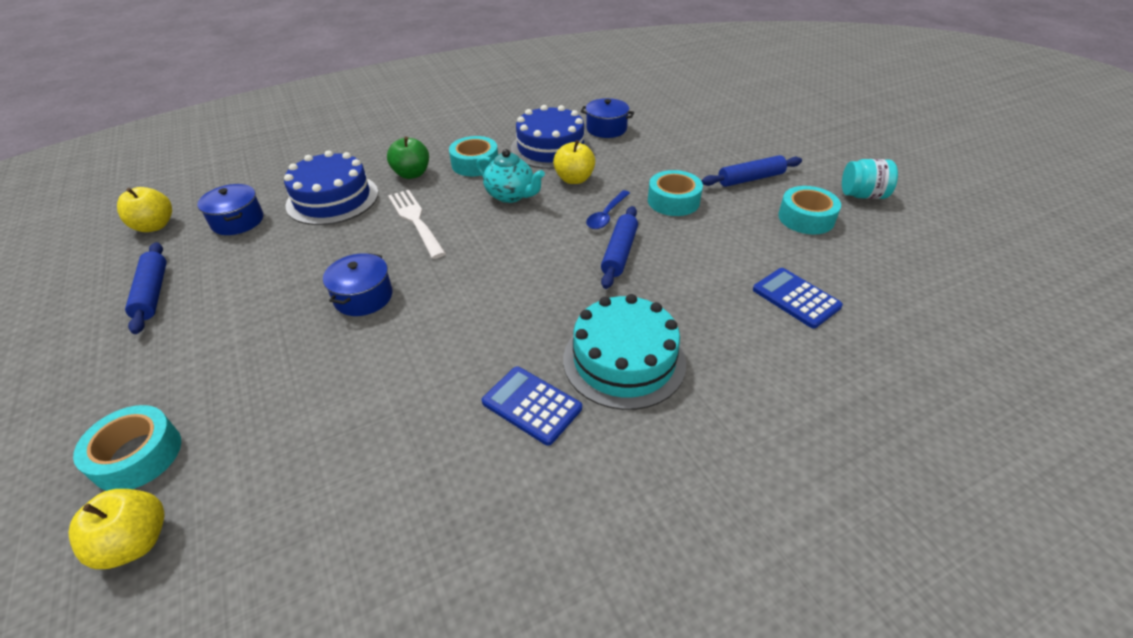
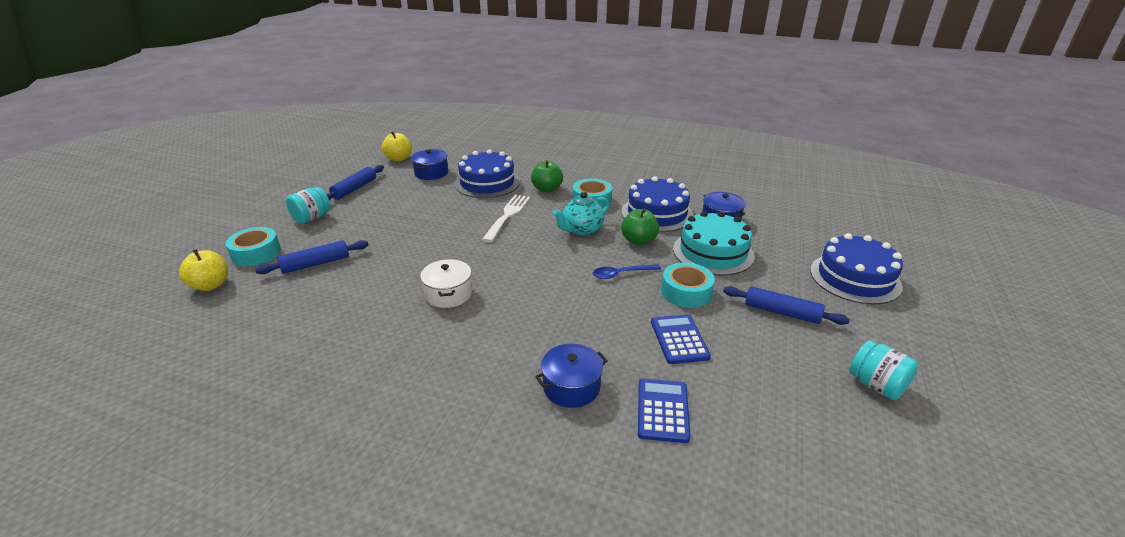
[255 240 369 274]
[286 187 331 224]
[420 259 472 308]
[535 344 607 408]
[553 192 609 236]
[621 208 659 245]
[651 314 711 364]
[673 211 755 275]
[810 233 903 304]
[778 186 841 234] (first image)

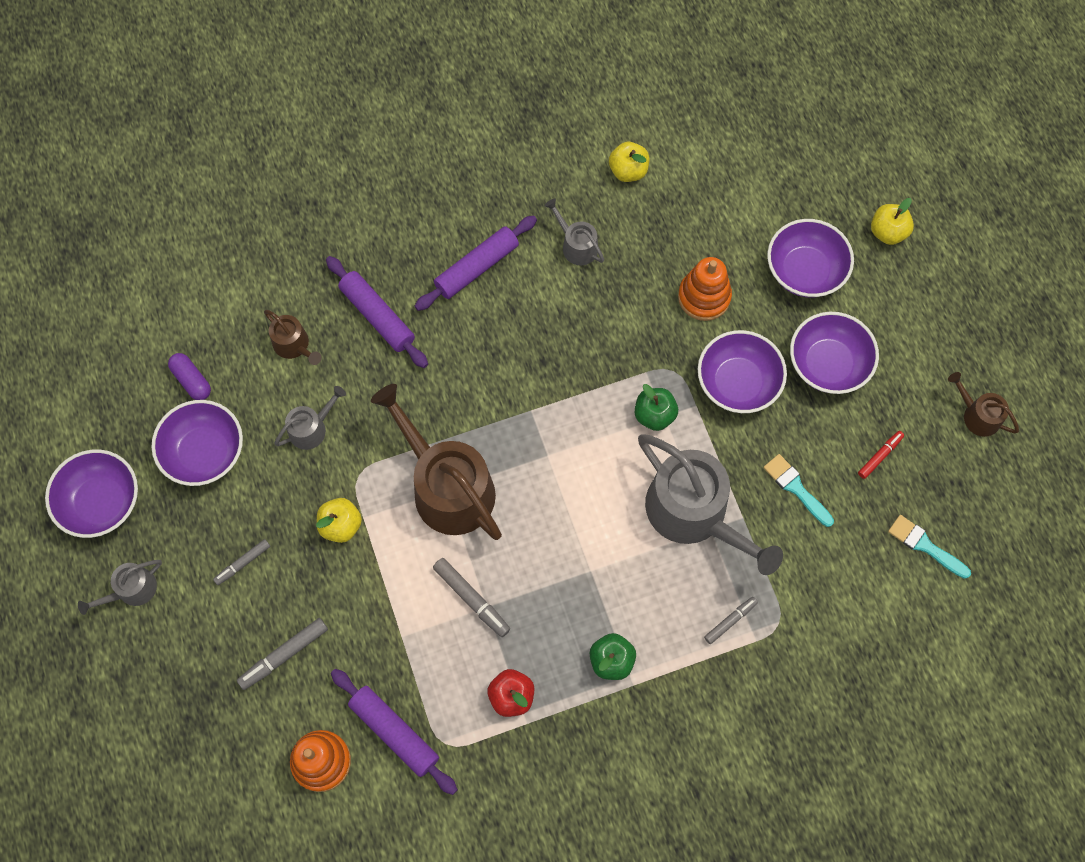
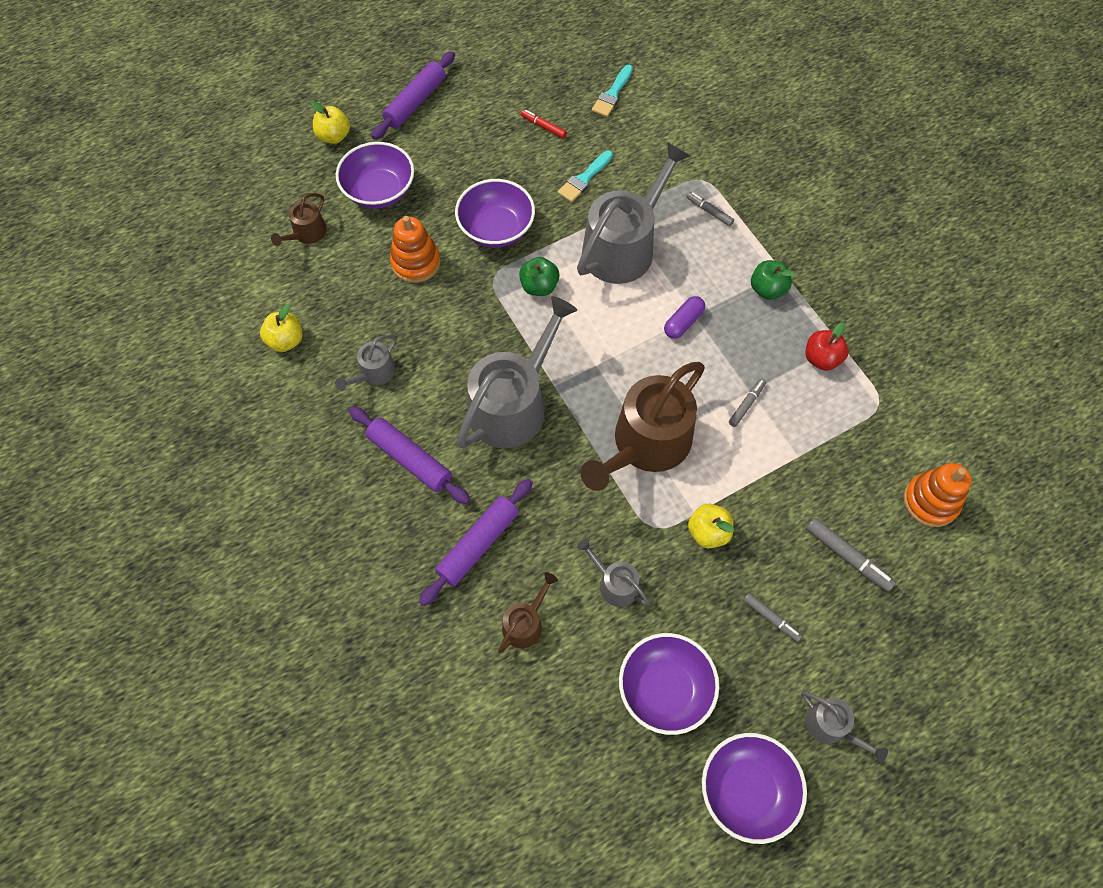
[271 193 327 246]
[372 51 455 140]
[457 296 577 449]
[664 296 705 339]
[729 378 766 427]
[790 312 879 394] (first image)

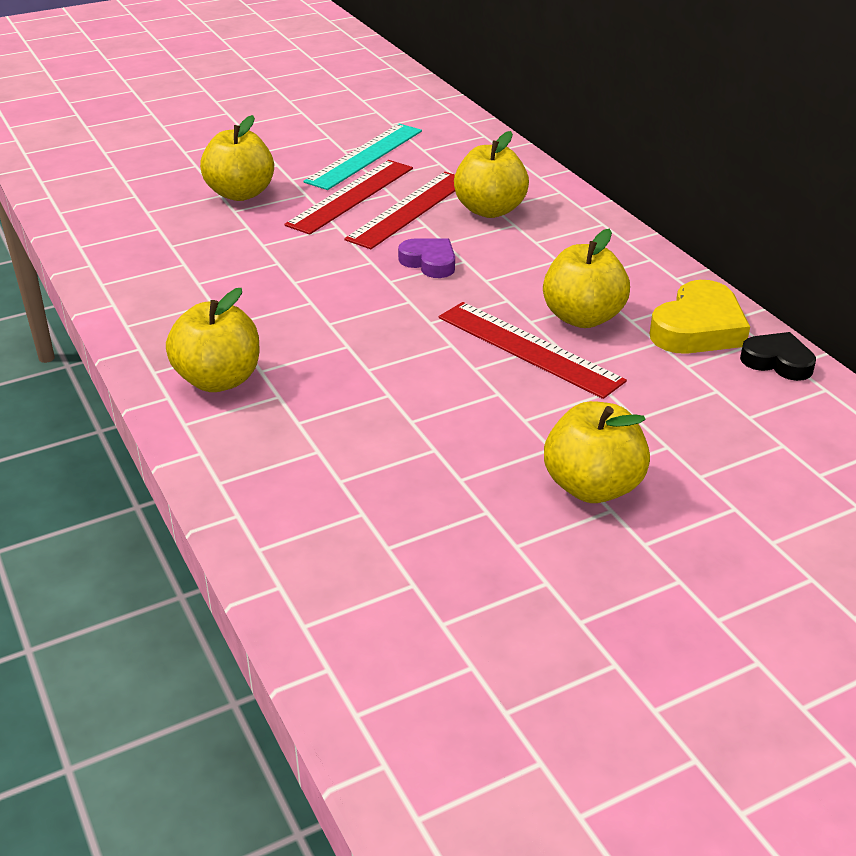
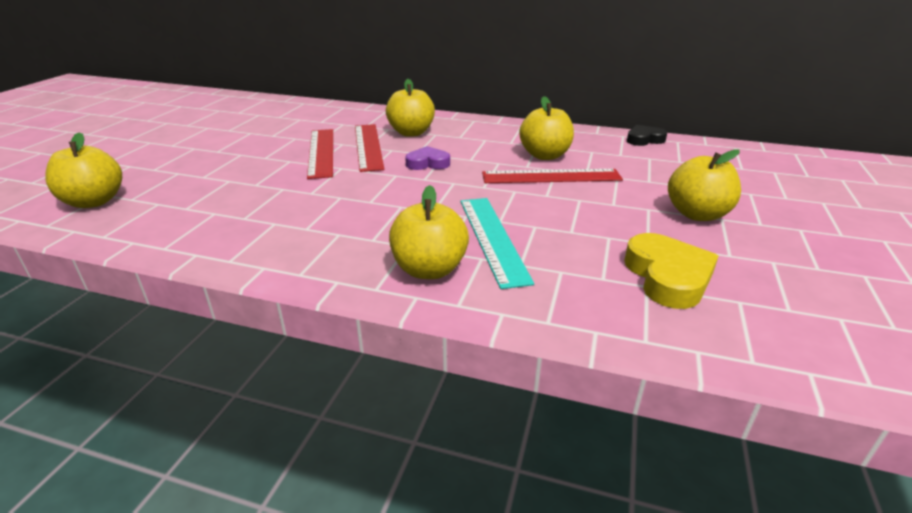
[45 132 122 208]
[461 198 534 289]
[624 233 718 309]

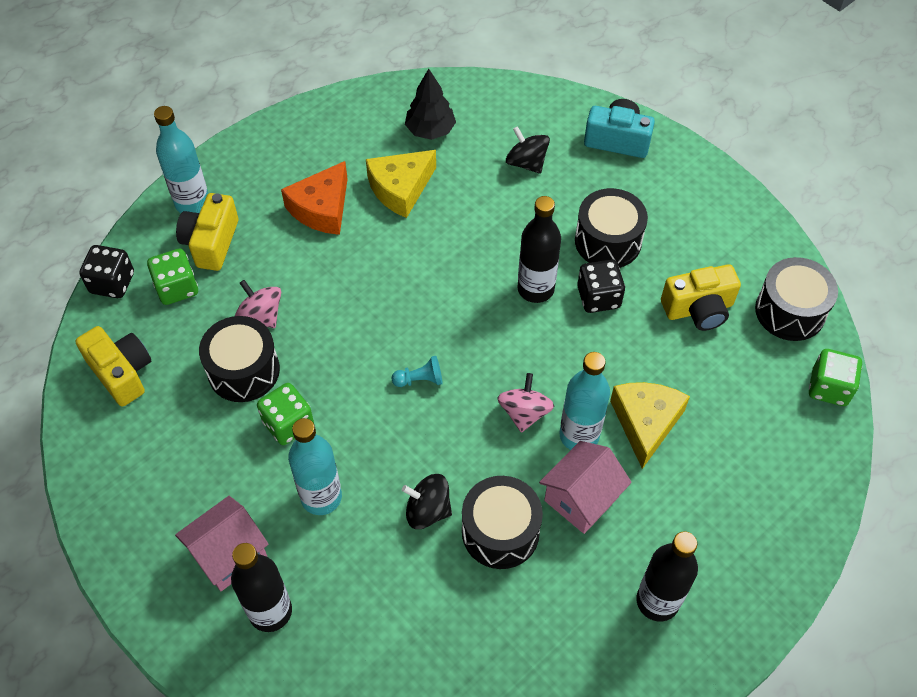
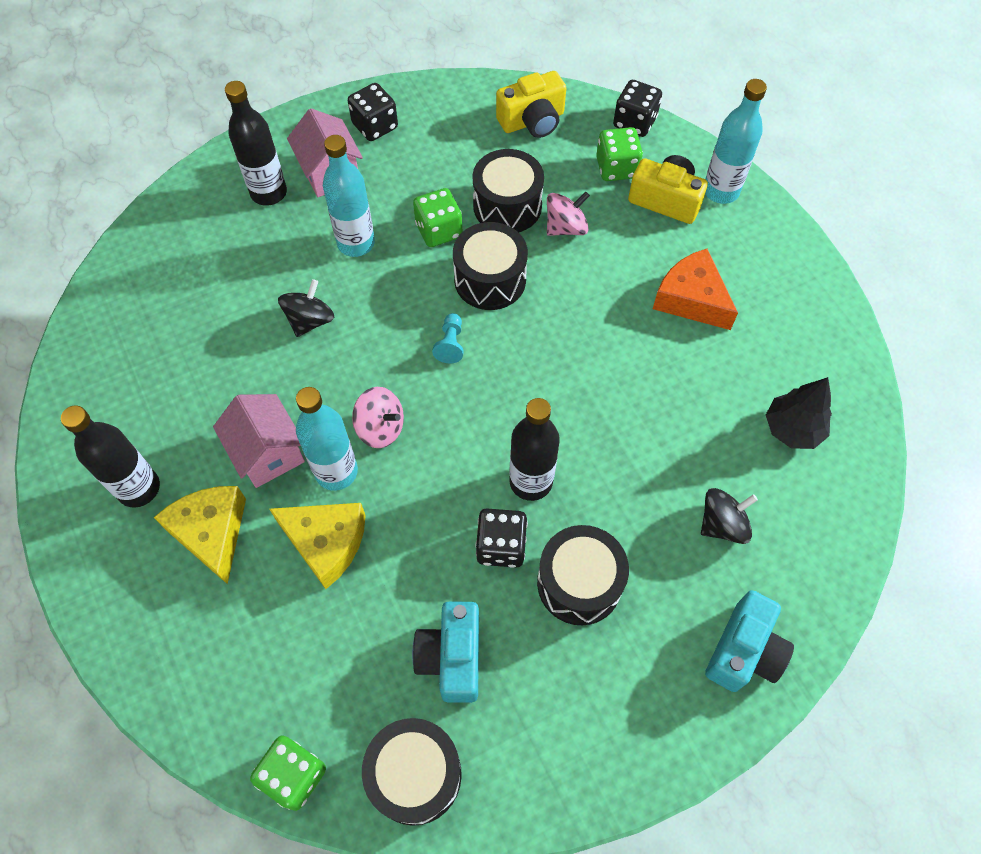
[154 486 246 584]
[348 83 398 141]
[412 602 479 703]
[453 222 528 310]

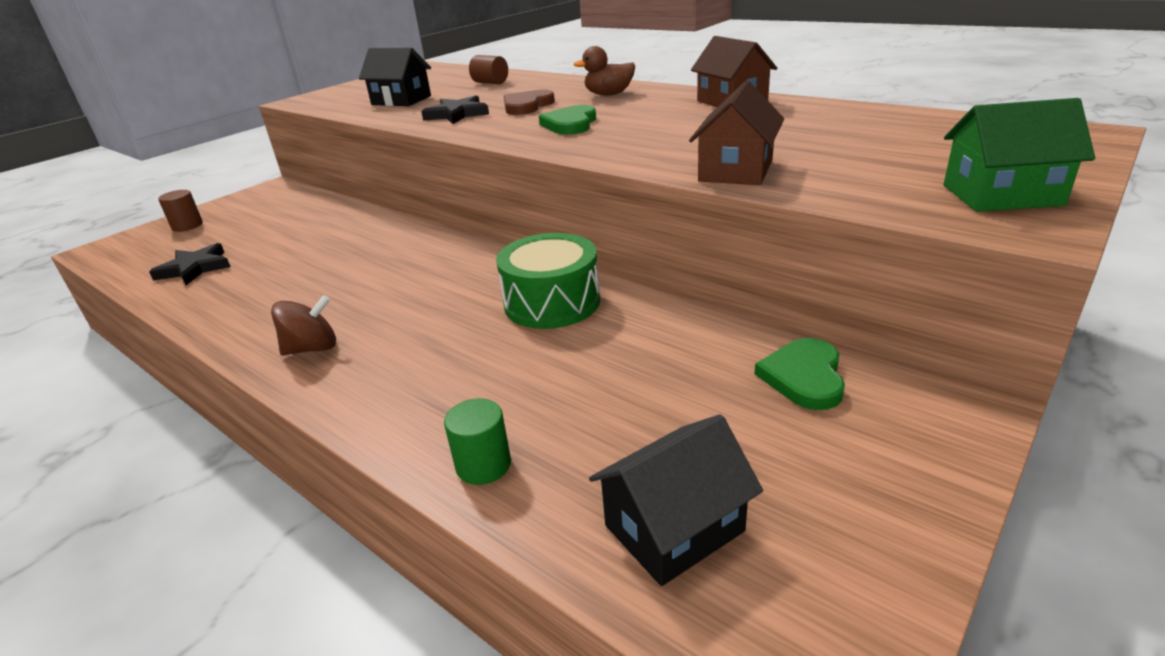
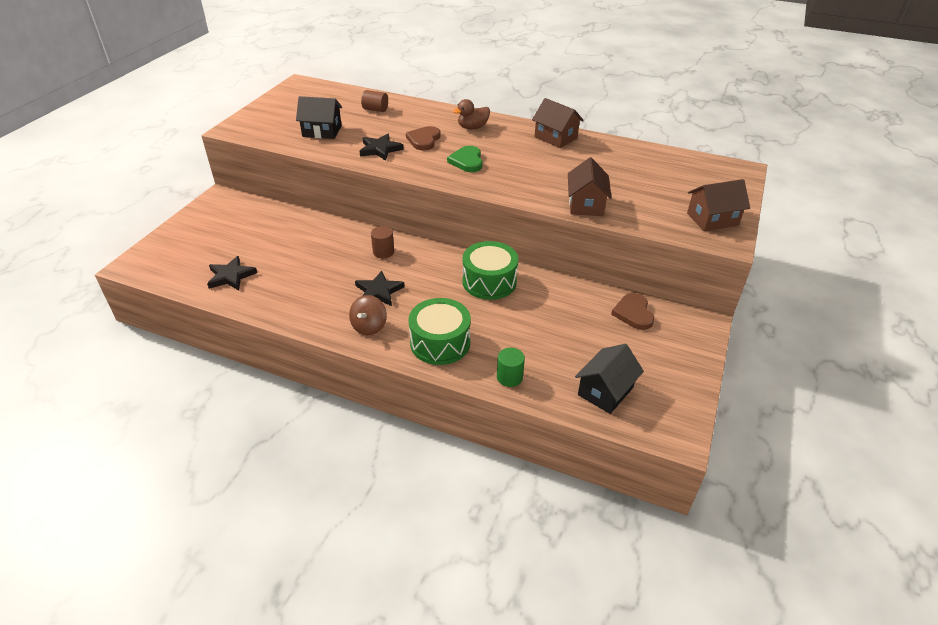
[349 295 387 335]
[355 270 405 306]
[371 226 394 258]
[409 298 471 365]
[611 293 654 330]
[687 179 750 231]

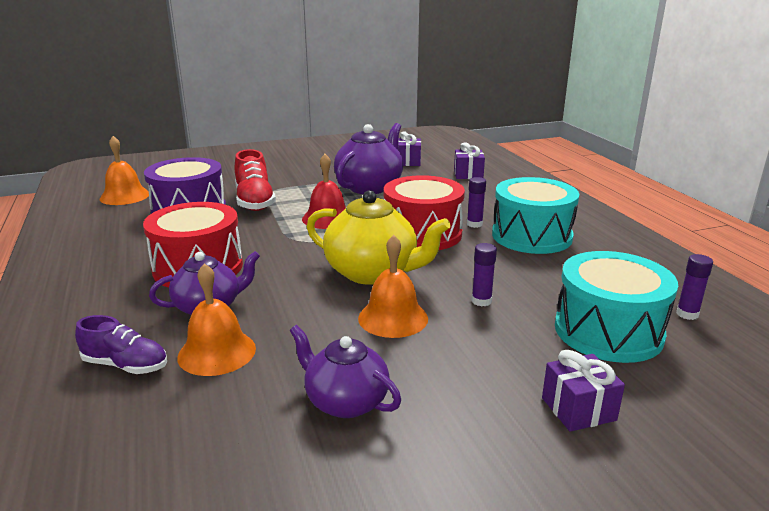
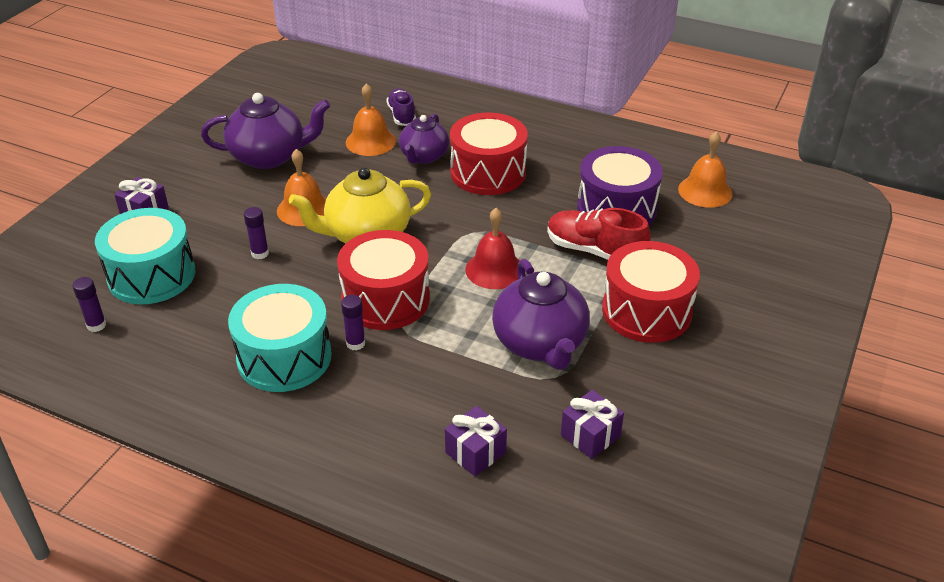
[201 93 330 169]
[386 88 416 126]
[602 241 700 343]

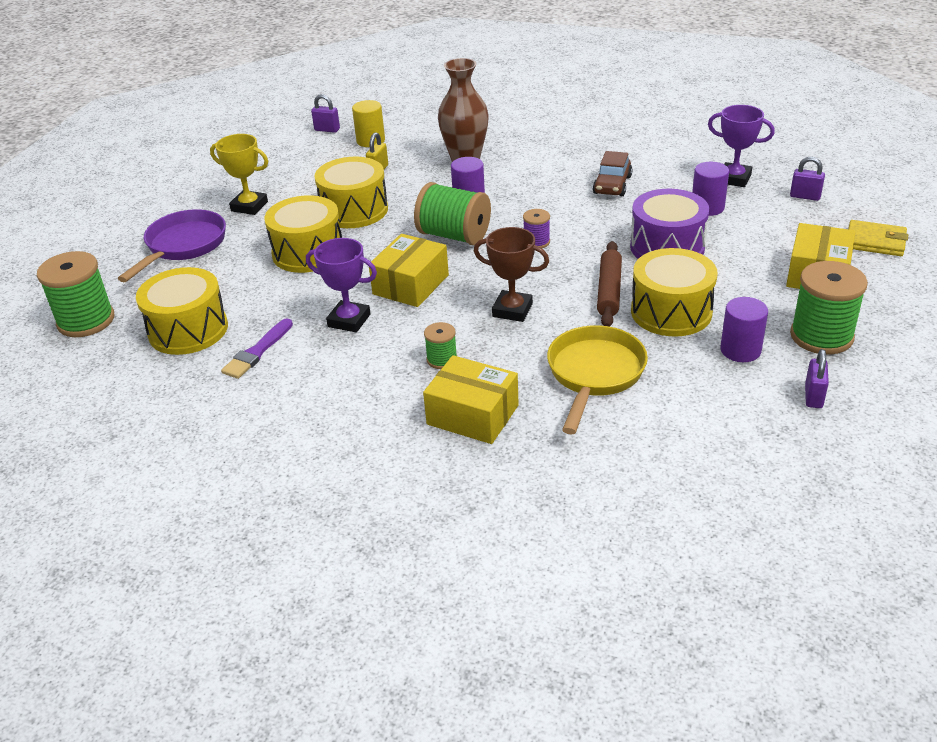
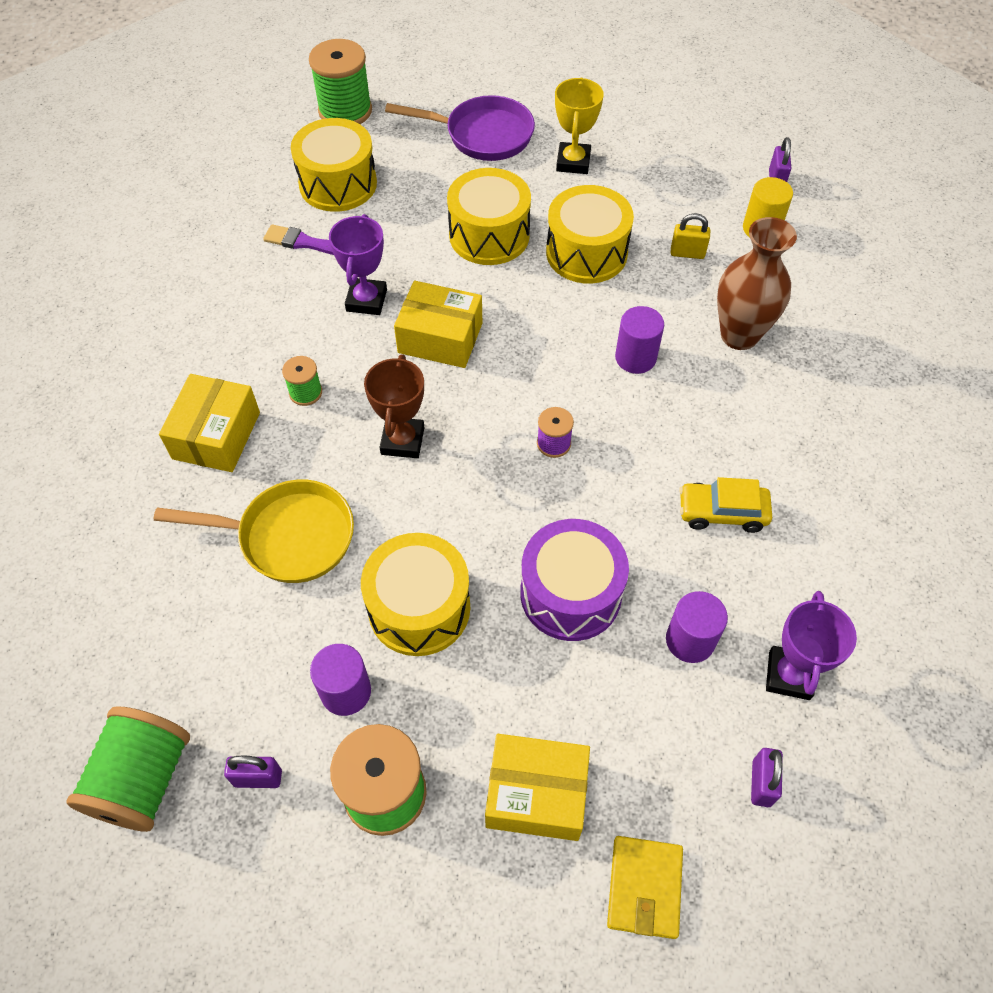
[66 706 190 832]
[679 477 772 533]
[597 241 622 327] (first image)

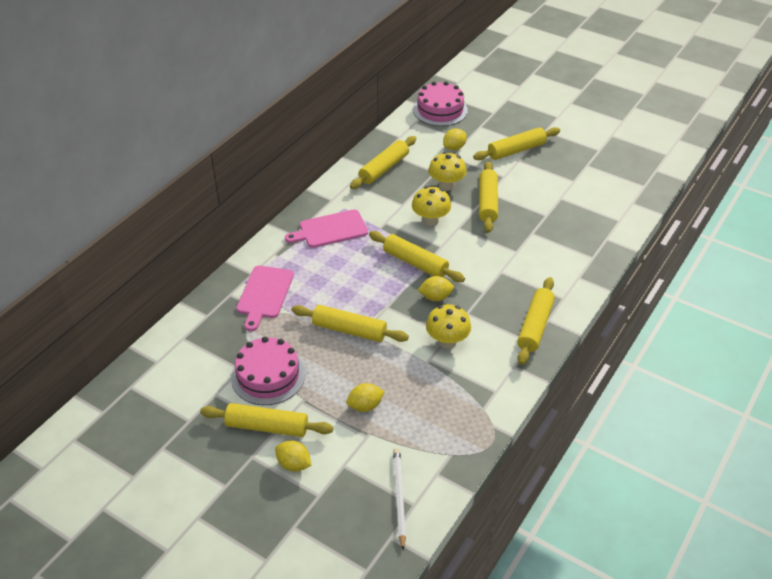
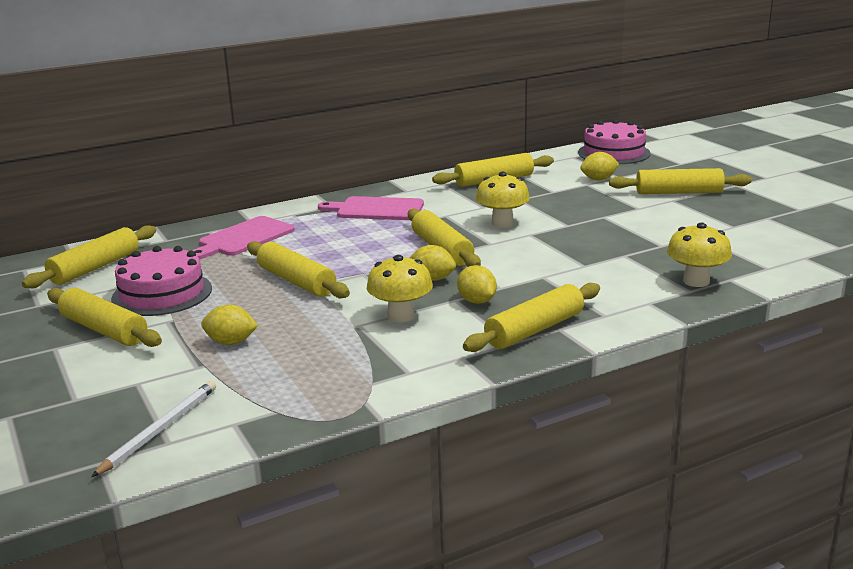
[22 225 156 288]
[457 265 497 304]
[667 223 732 287]

